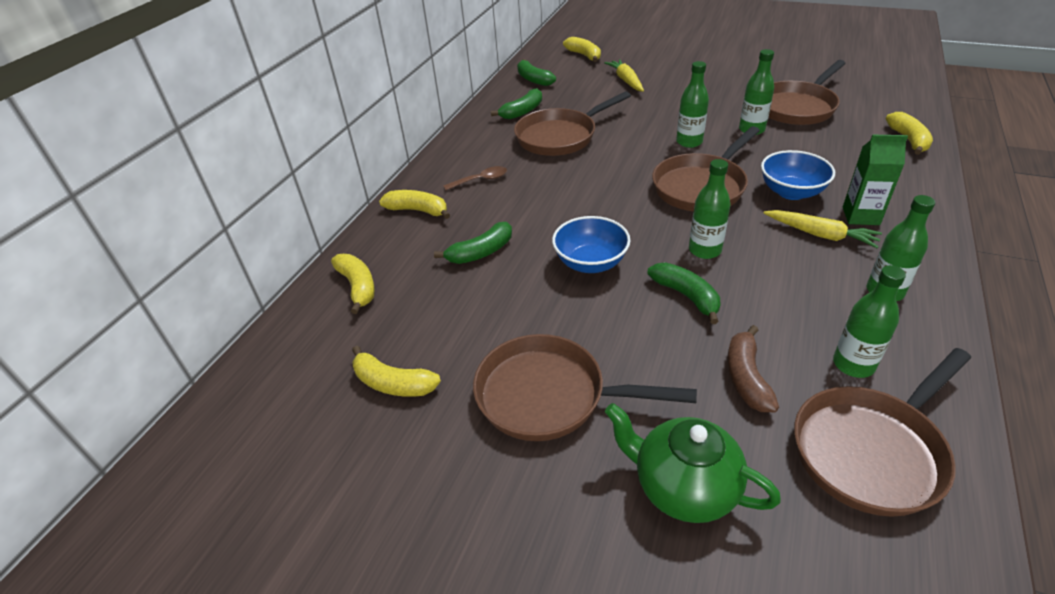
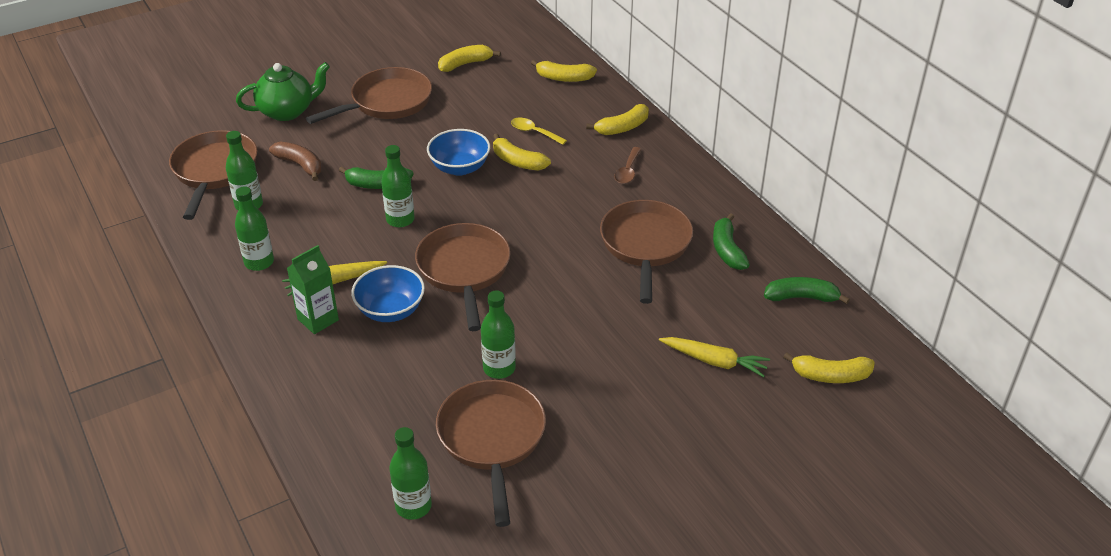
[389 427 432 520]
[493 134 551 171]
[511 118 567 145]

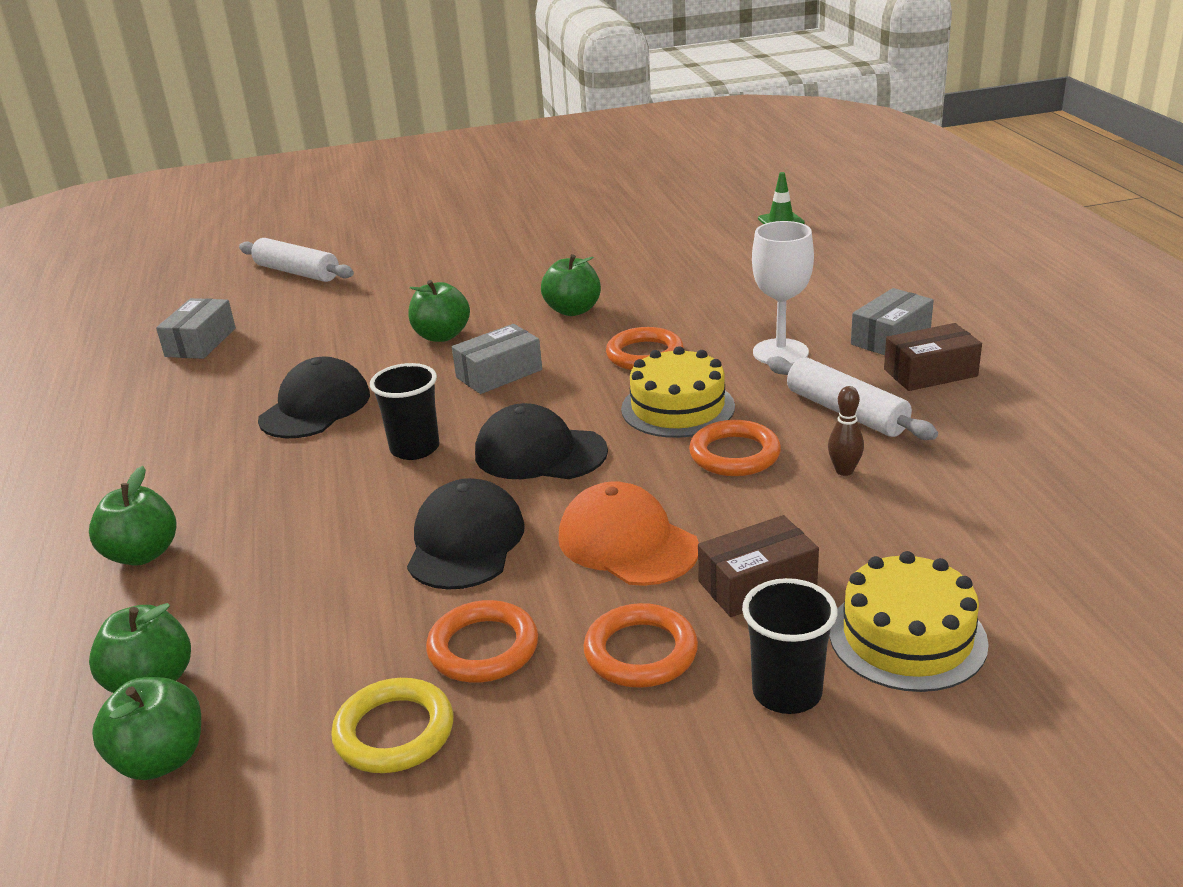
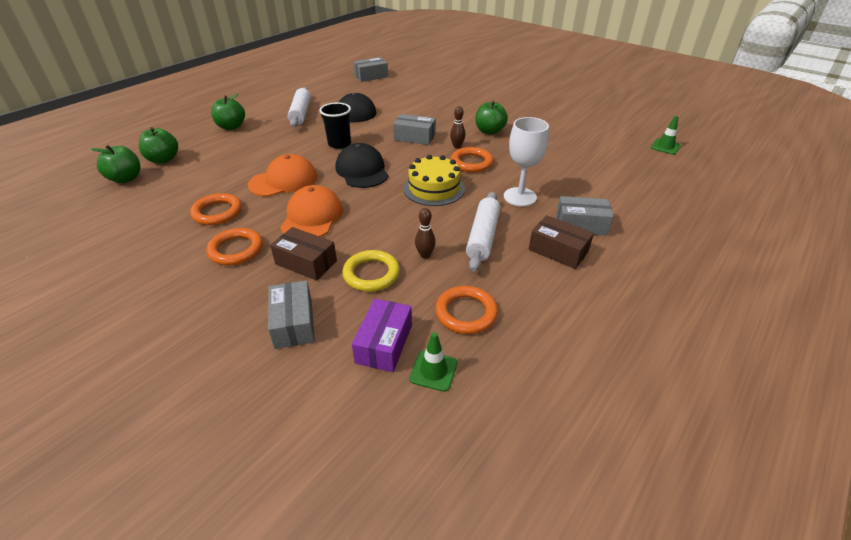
[248 154 317 197]
[268 280 315 349]
[288 87 311 127]
[342 250 400 292]
[352 299 412 372]
[409 332 458 392]
[435 286 498 334]
[450 106 465 148]
[408 280 470 342] (first image)
[742 578 837 714] (first image)

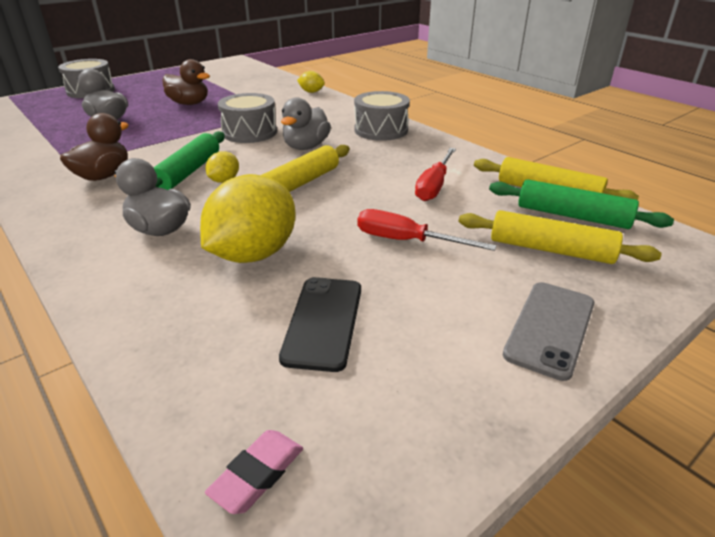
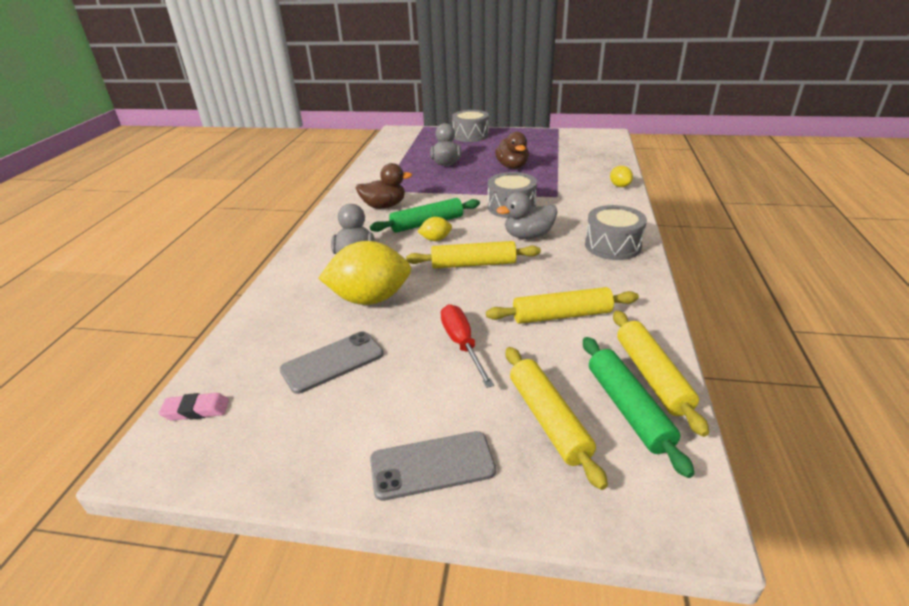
[279 331 383 394]
[486 287 639 324]

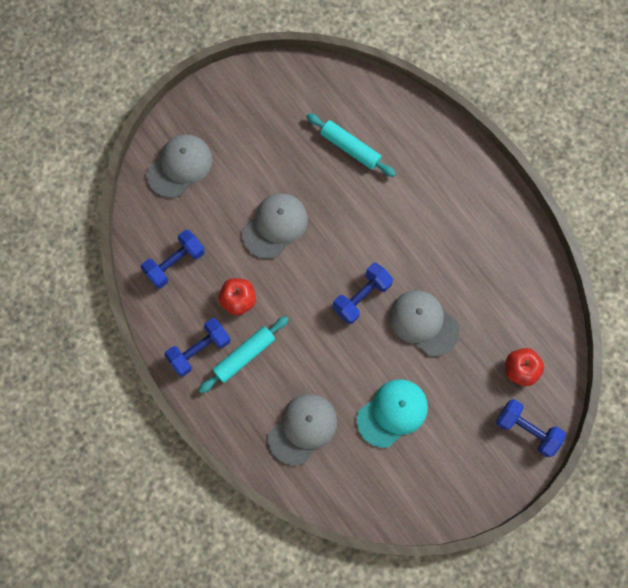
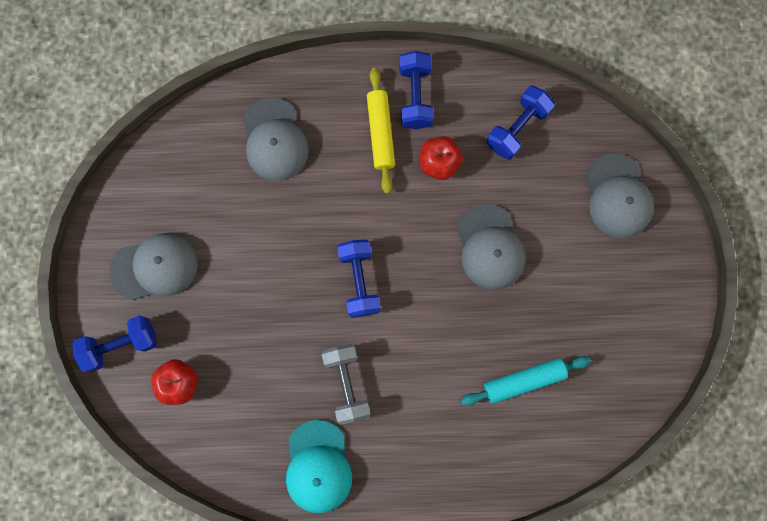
[109 233 198 300]
[286 420 352 513]
[322 344 371 425]
[367 68 395 194]
[487 86 555 160]

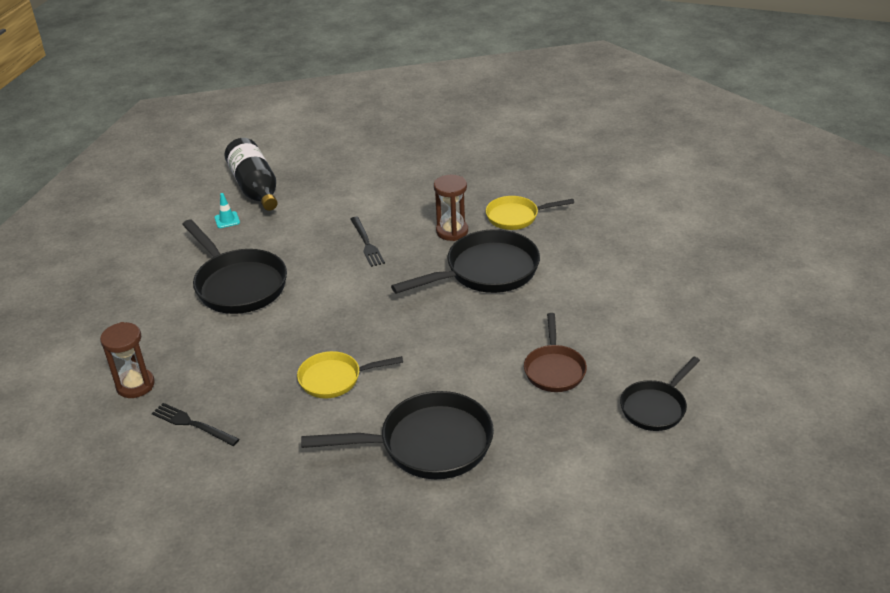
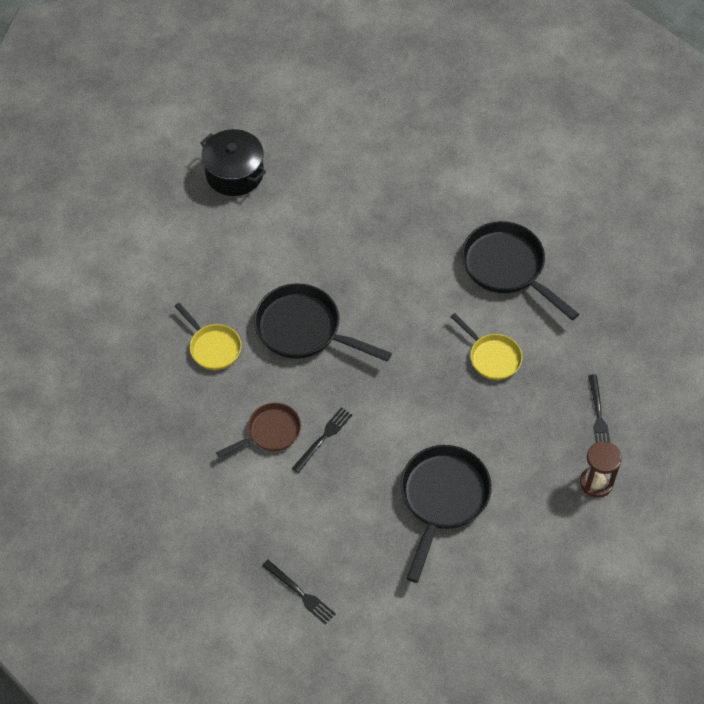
[200 129 266 196]
[216 403 301 458]
[262 560 336 625]
[214 193 240 228] (first image)
[434 175 468 241] (first image)
[620 357 700 431] (first image)

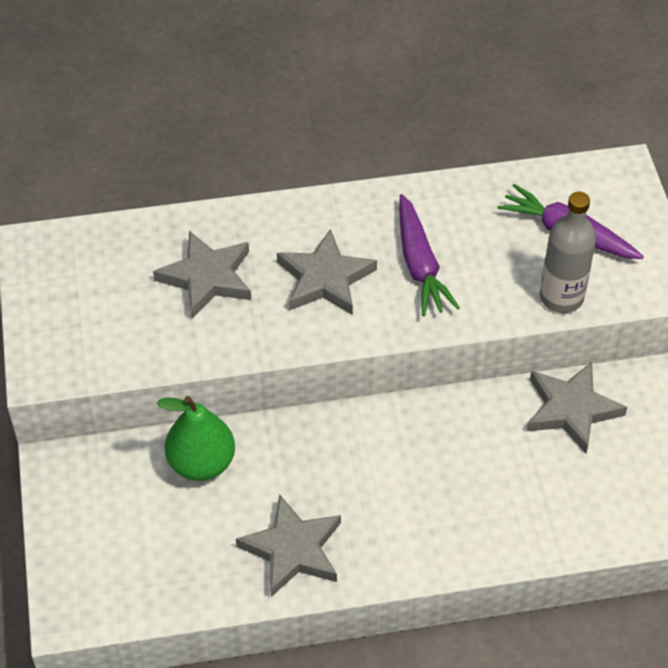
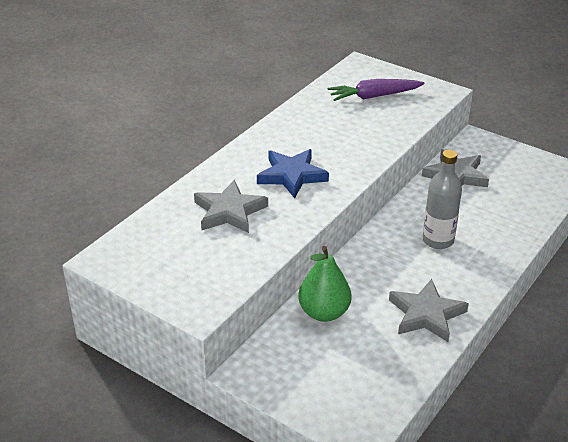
[257 149 329 198]
[423 150 462 249]
[399 194 460 316] (first image)

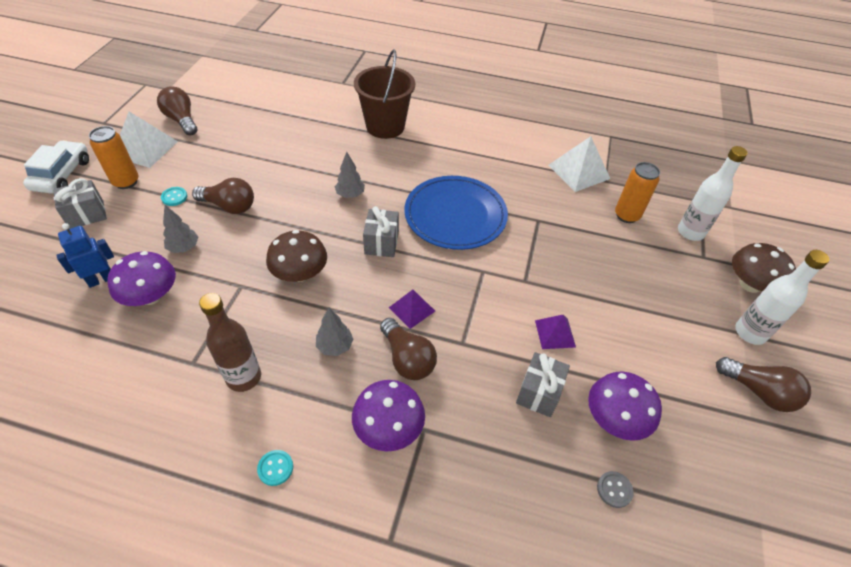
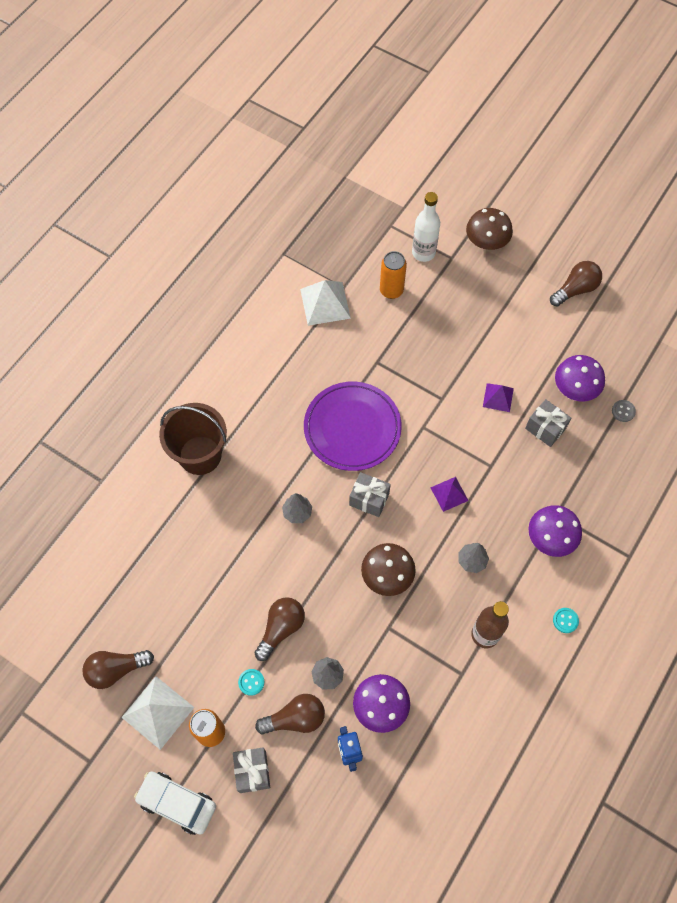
[255 694 325 734]
[304 382 402 471]
[735 250 830 345] (first image)

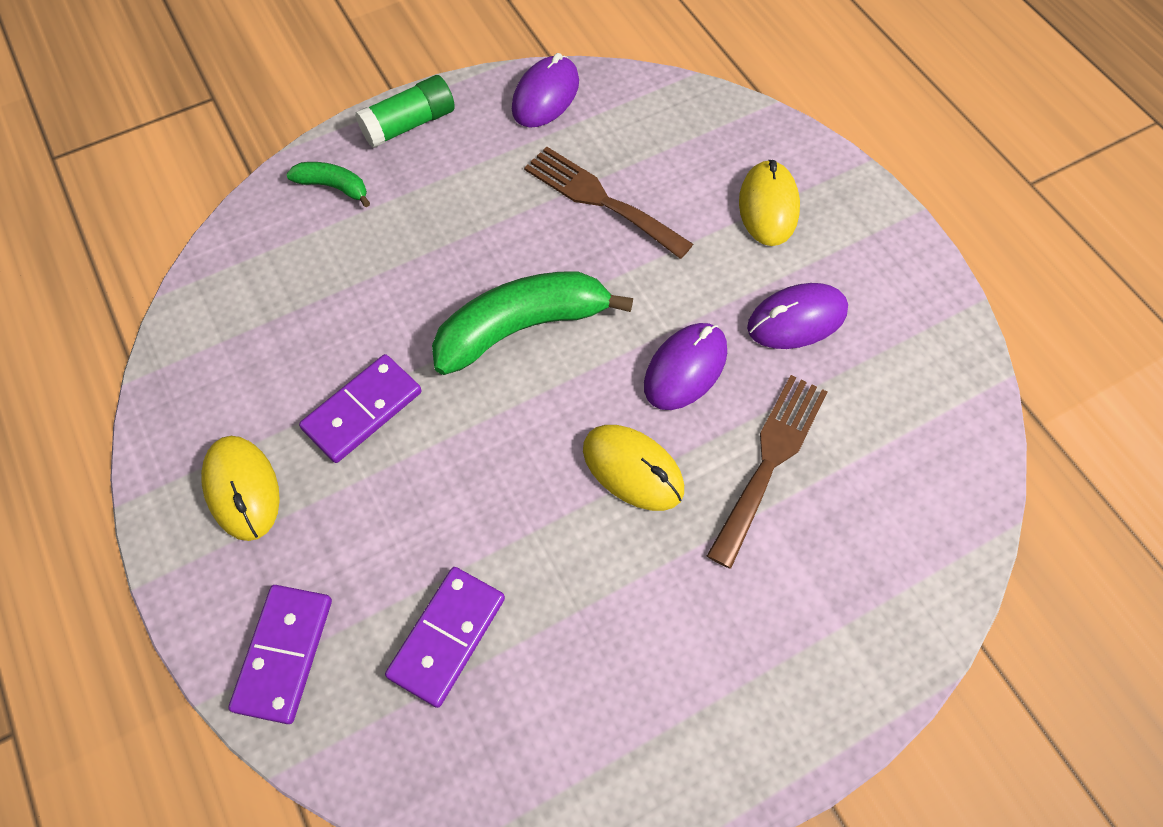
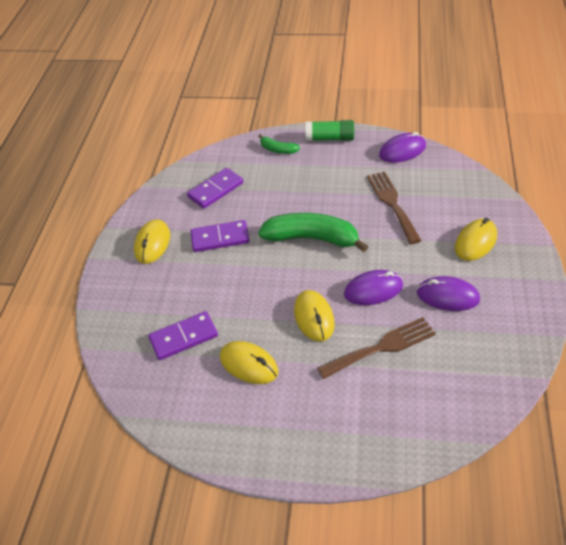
[187 168 243 209]
[220 341 278 384]
[259 134 300 154]

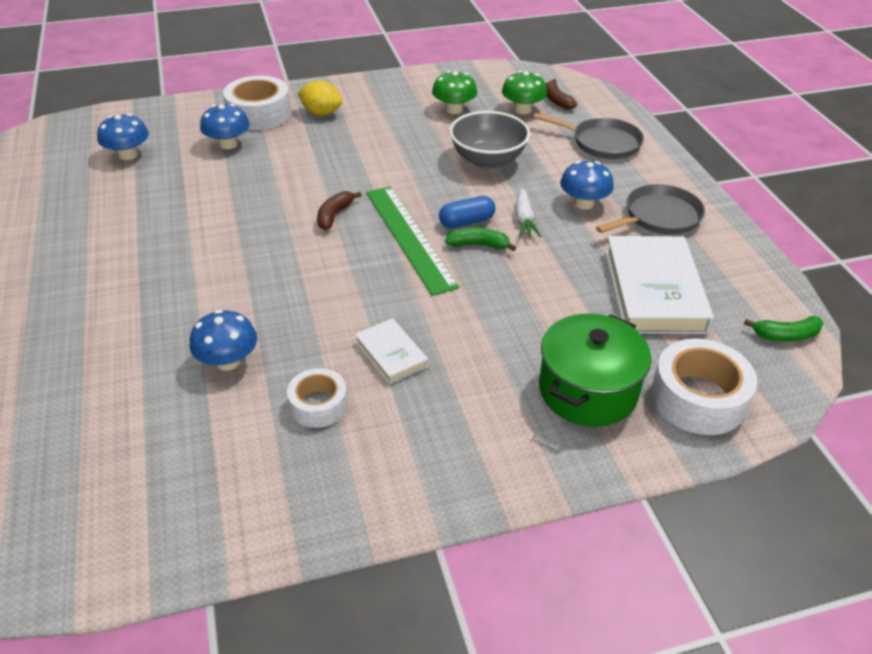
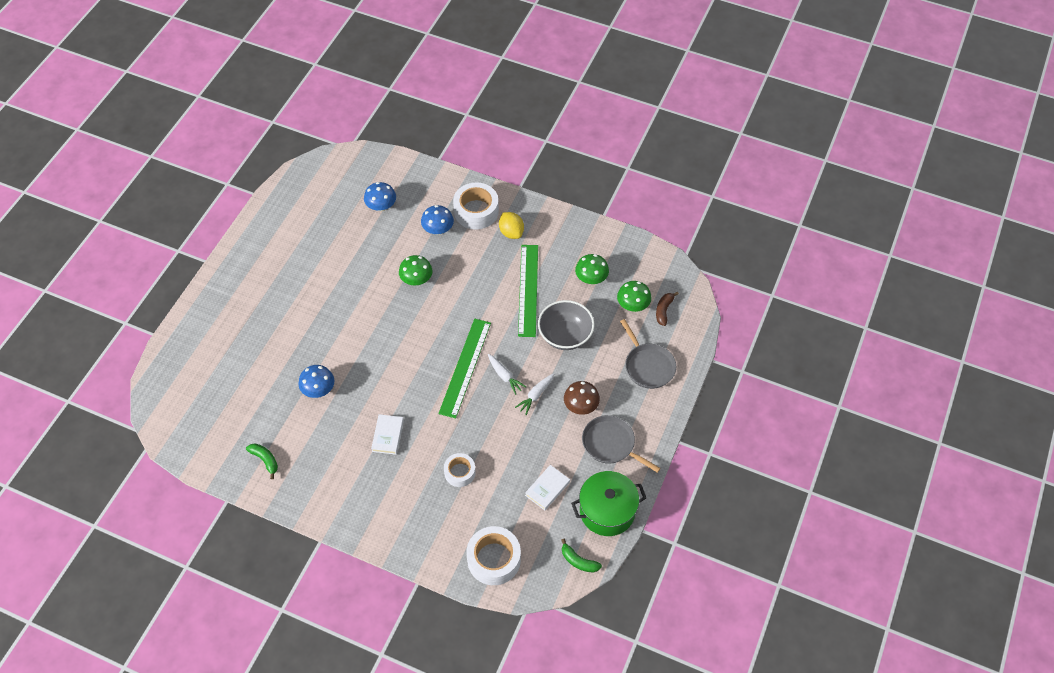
[246 443 278 479]
[399 255 433 286]
[444 453 476 487]
[488 354 526 395]
[518 245 538 337]
[525 465 570 510]
[564 381 600 415]
[571 471 646 536]
[582 415 661 473]
[317 191 362 230] (first image)

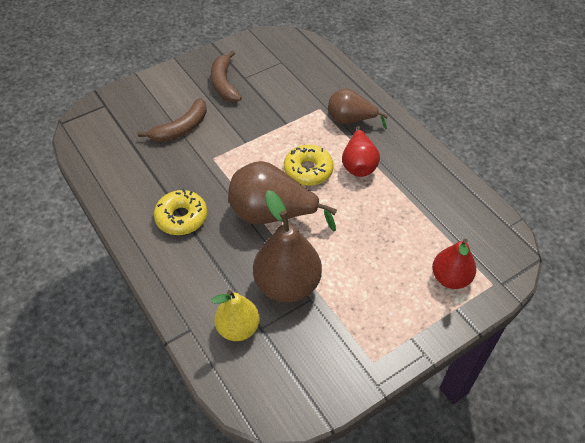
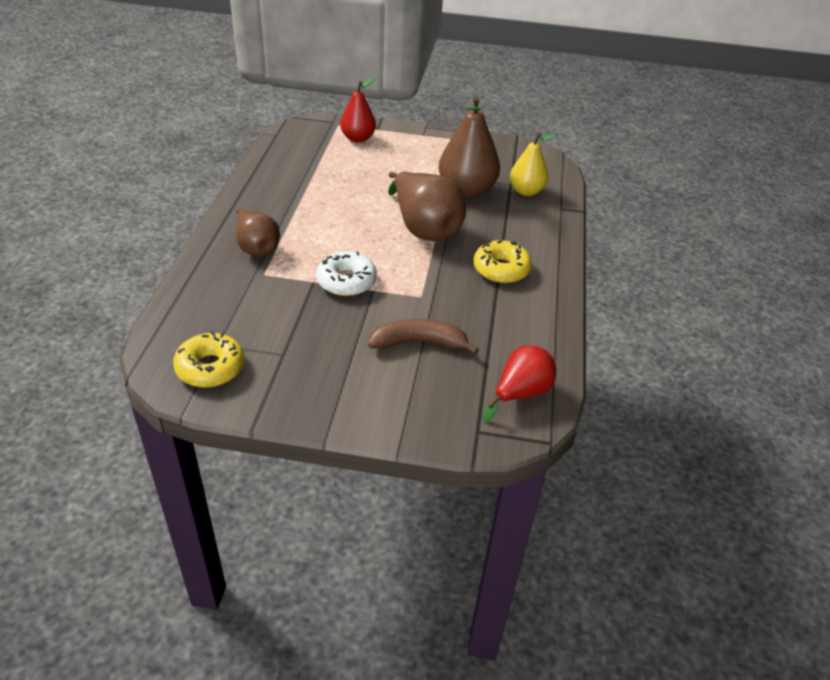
[173 330 244 387]
[316 251 377 296]
[483 346 556 422]
[211 50 242 102] (first image)

